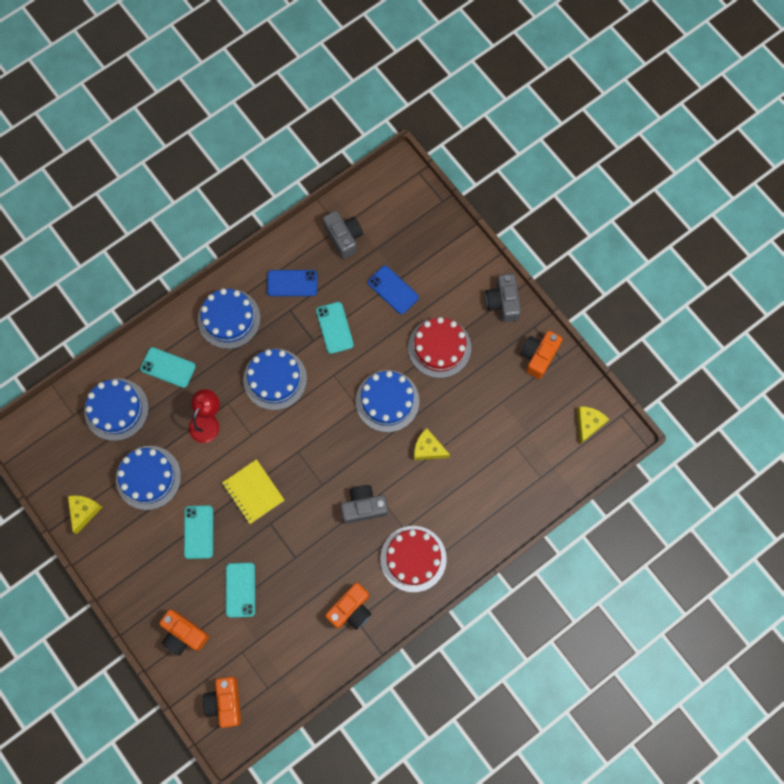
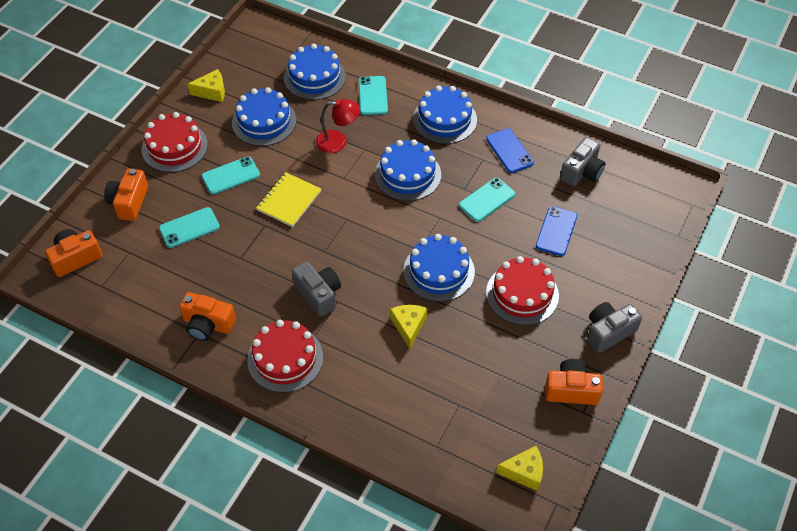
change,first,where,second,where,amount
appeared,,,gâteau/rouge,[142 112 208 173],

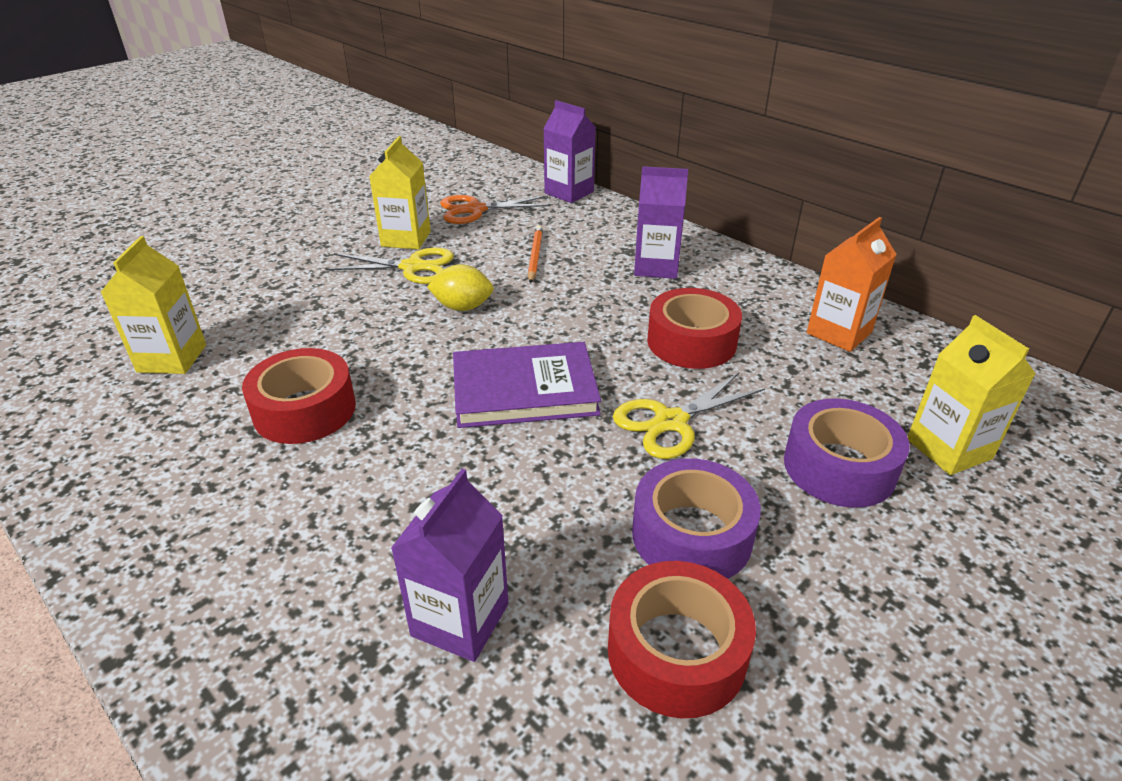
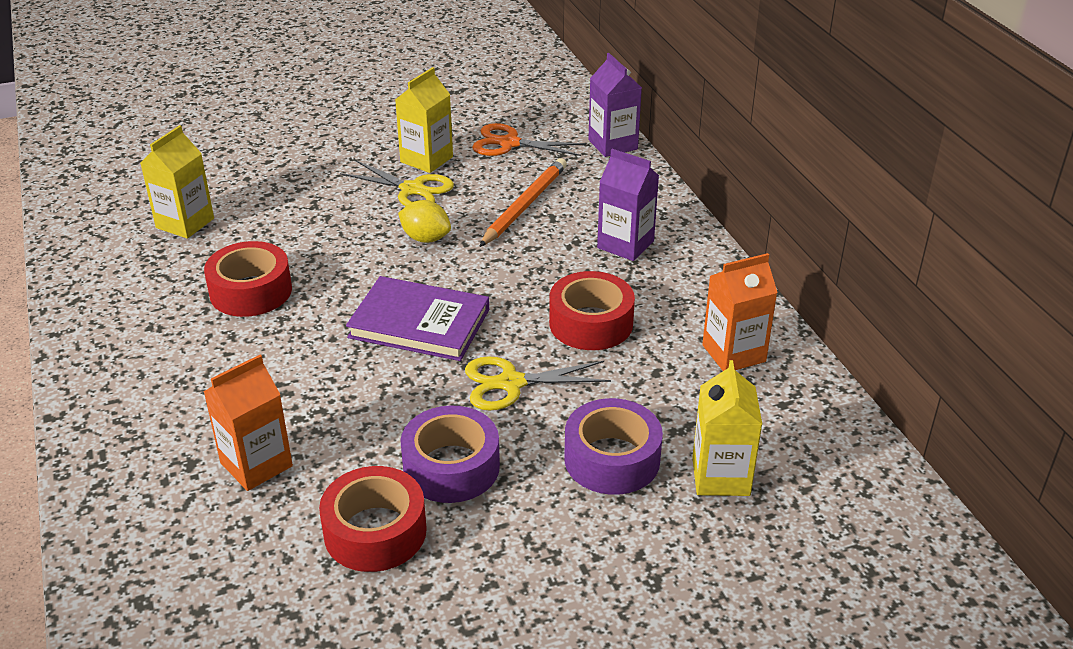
change,first,where,second,where,amount
colour,brique de lait/violet,[391 469 508 662],brique de lait/orange,[203 355 293 491],
size,crayon/orange,[528 225 543 284],,[479 158 567 247],x1.56

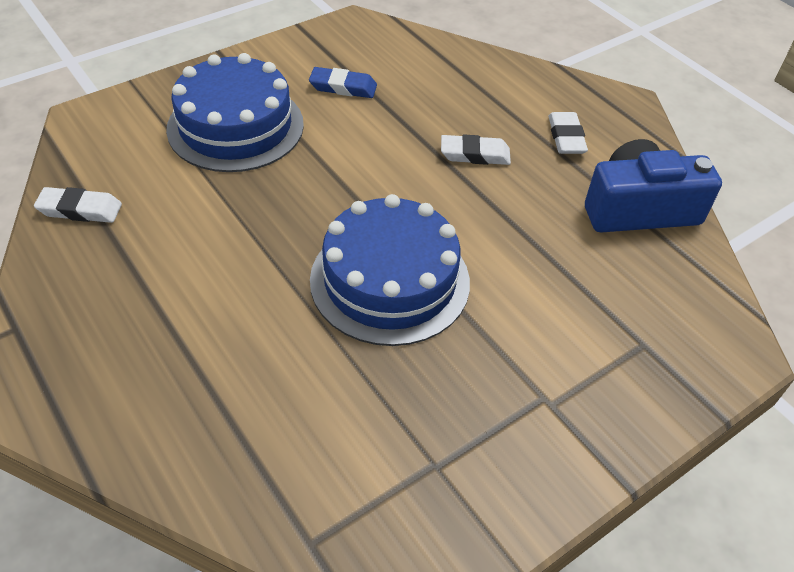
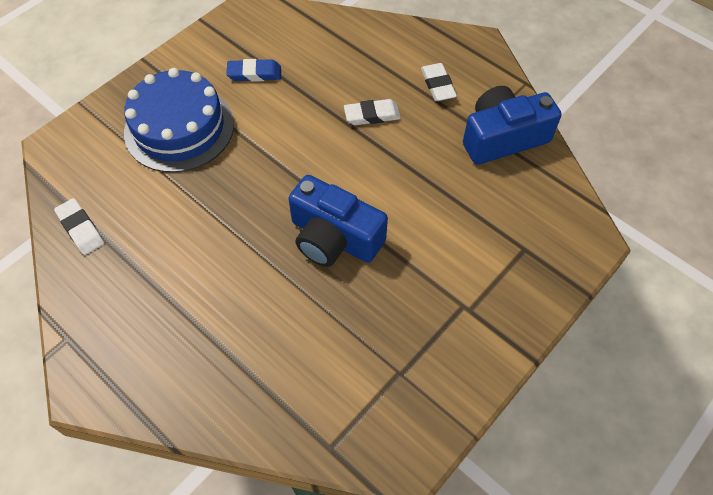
change,first,where,second,where,amount
spun,gomme/blanc,[34 187 122 223],,[54 198 104 255],60 degrees clockwise
exchanged,gâteau/bleu,[310 194 470 346],appareil photo/bleu,[288 175 388 267],

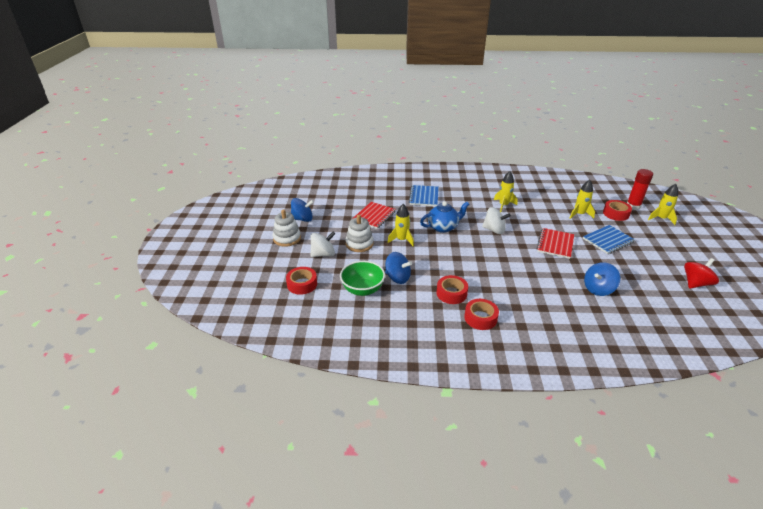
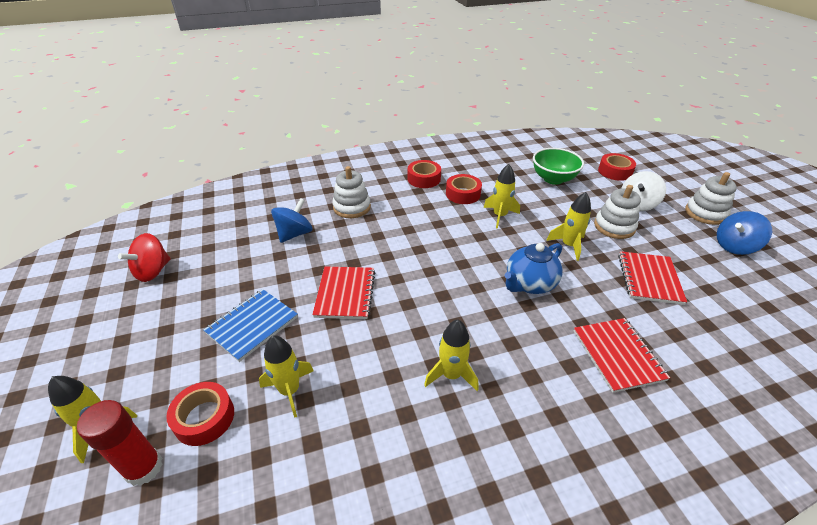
change,first,where,second,where,amount
missing,toupie/bleu,[385 252 412 284],,,
colour,carnet/bleu,[409 185 439 206],carnet/rouge,[574 318 670 393],
missing,toupie/blanc,[482 207 511 234],,,
appeared,,,jouet à empiler/blanc,[332 166 371 218],
appeared,,,fusée/jaune,[483 164 520 229],

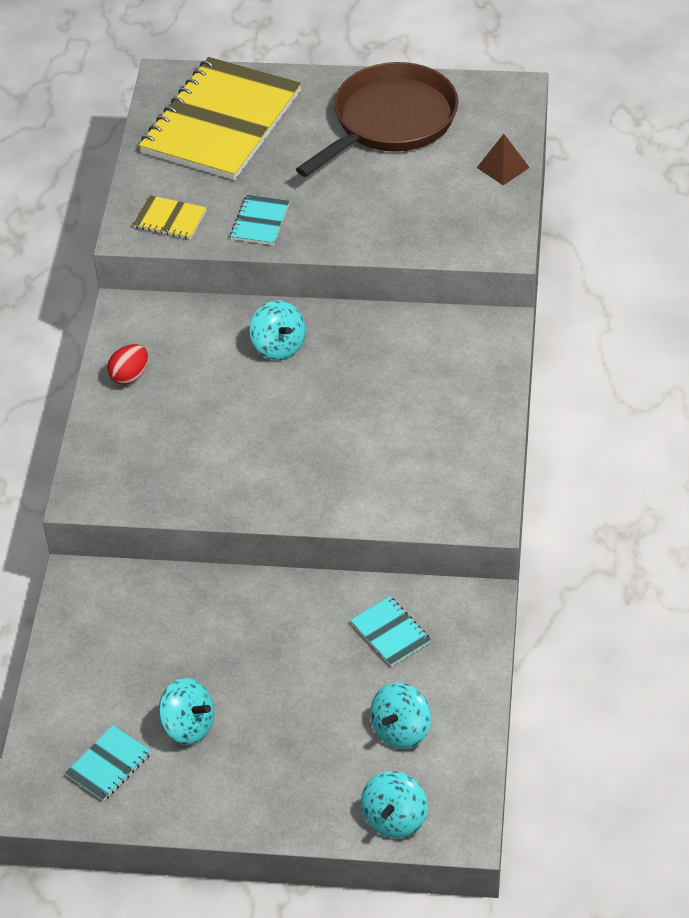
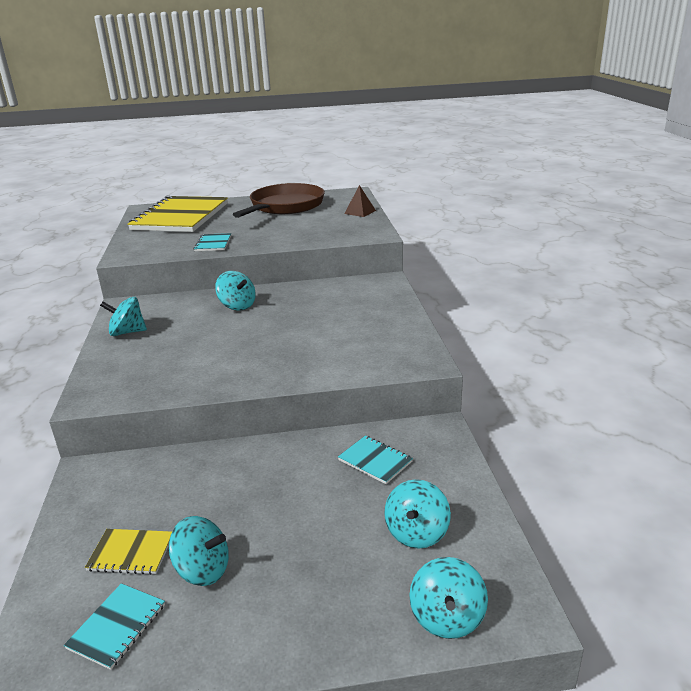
change,first,where,second,where,amount
exchanged,œuf/rouge,[107 344 148 385],toupie/turquoise,[100 297 147 336],
relocated,carnet/jaune,[133 195 207 239],,[85 529 172 575],

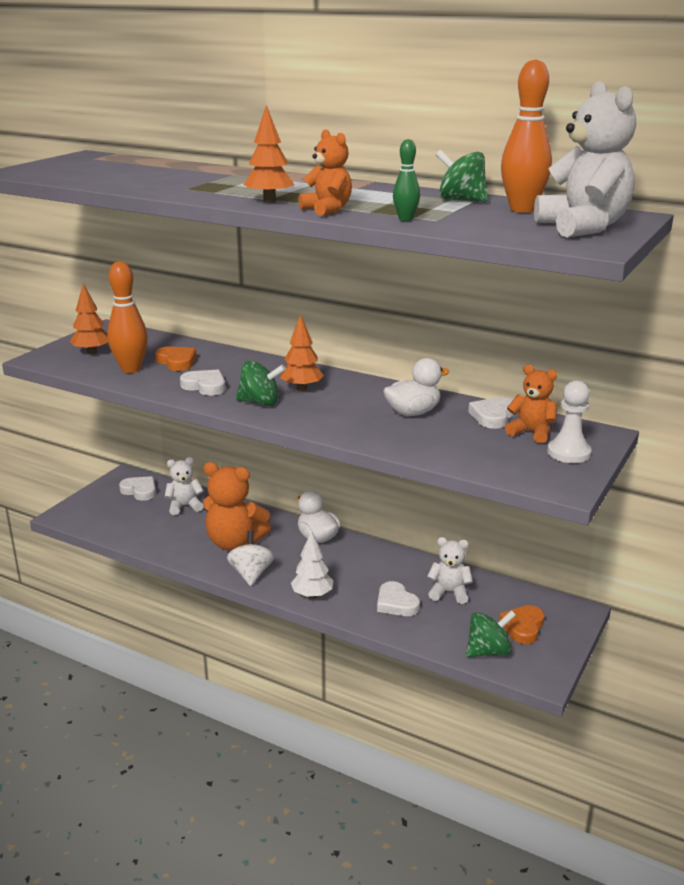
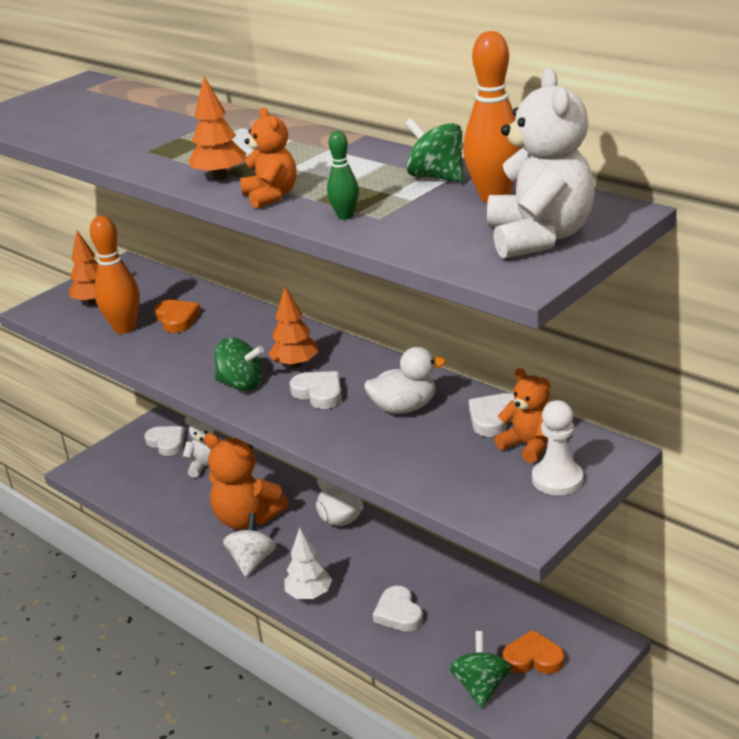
change,first,where,second,where,amount
relocated,cœur/blanc,[180 369 226 396],,[289 371 342 409],
missing,ours en peluche/blanc,[427 537 473 604],,,
spun,toupie/vert,[466 610 516 657],,[449 631 511 708],75 degrees counterclockwise
spun,cœur/orange,[499 605 544 644],,[503 630 564 674],60 degrees clockwise

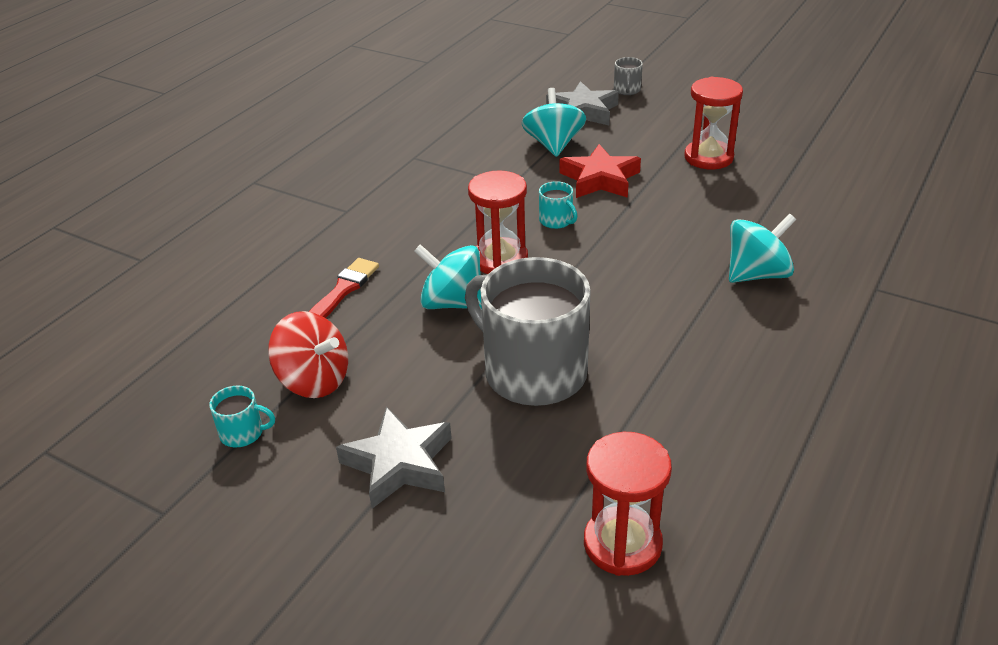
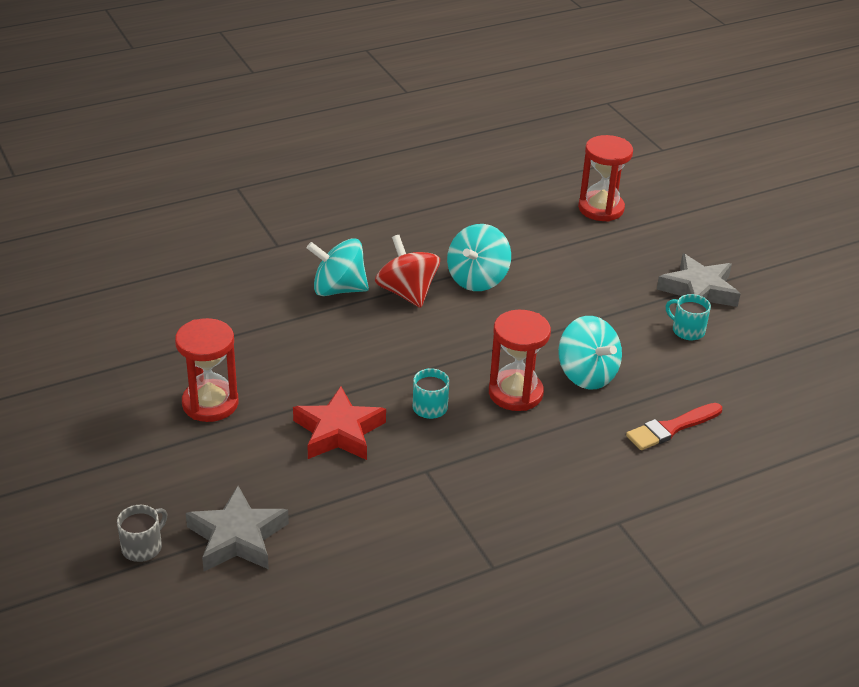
change,first,where,second,where,amount
relocated,tasse/turquoise,[209 385 275 447],,[666 294 711 340],
relocated,toupie/rouge,[268 311 348 398],,[375 235 440 308],
missing,tasse/gris,[465 257 591 406],,,
relocated,toupie/turquoise,[522 88 586 157],,[447 224 511 291],

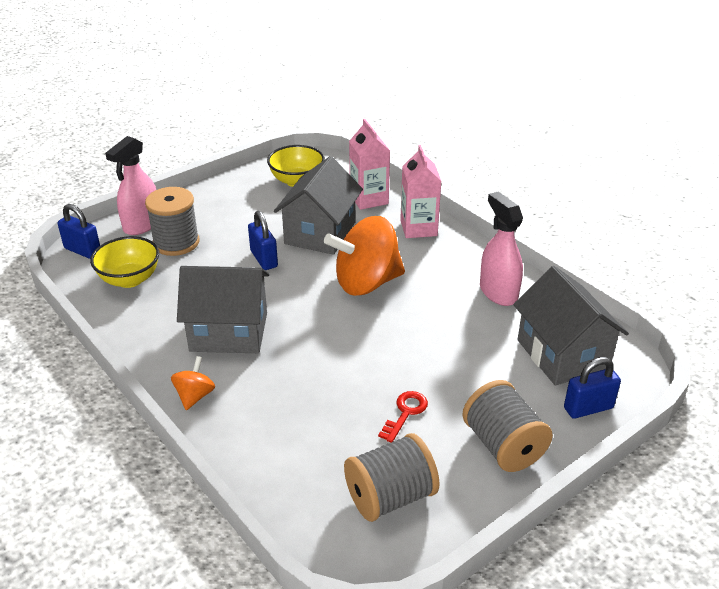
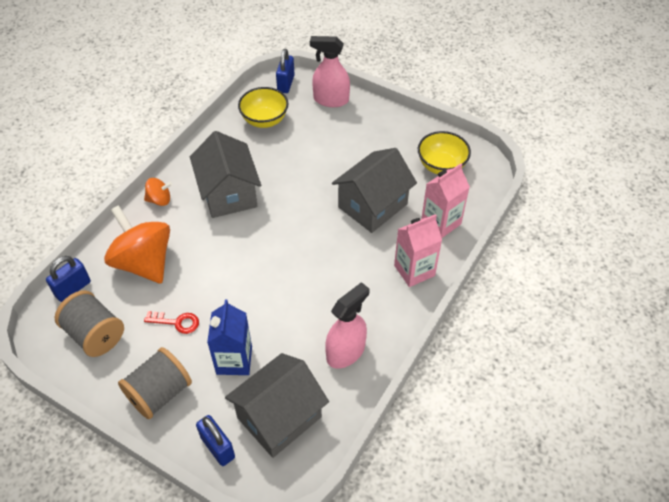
change,first,where,second,where,amount
missing,bobine/gris,[145 187 199 256],,,
relocated,cadenas/bleu,[248 211 278 270],,[46 256 91 302],
spun,maison/gris,[274 156 363 255],,[332 148 417 233],45 degrees counterclockwise
relocated,toupie/orange,[324 216 405 296],,[104 205 170 284],
appeared,,,brique de lait/bleu,[207 300 252 375],

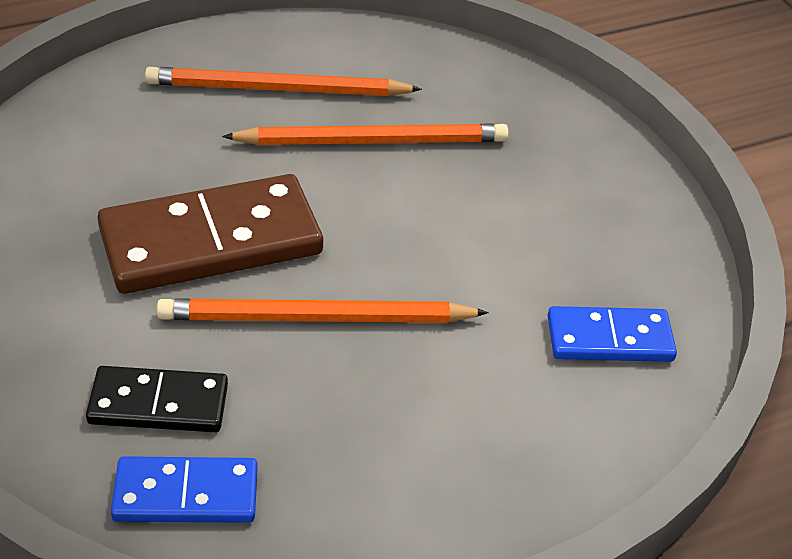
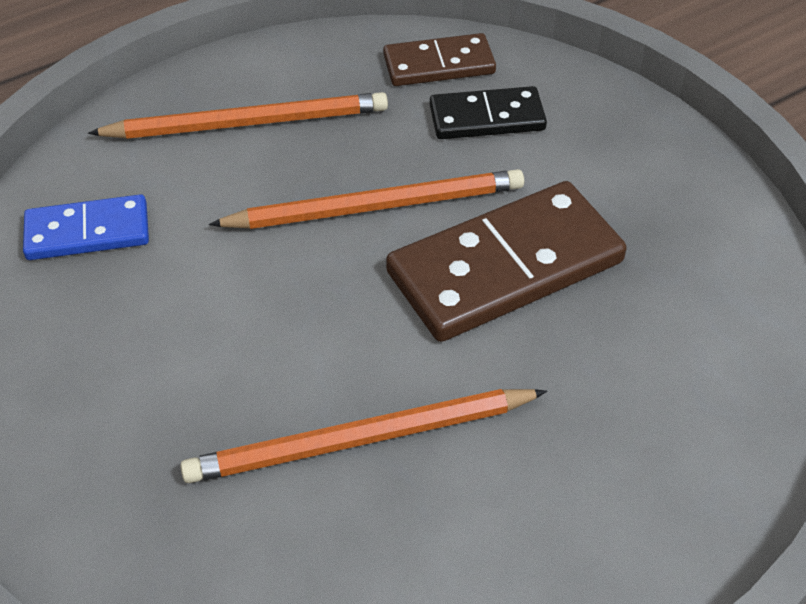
change,first,where,second,where,amount
colour,domino/bleu,[111 456 258 523],domino/marron,[383 33 496 86],
relocated,crayon/orange,[145 67 422 96],,[88 92 388 139],

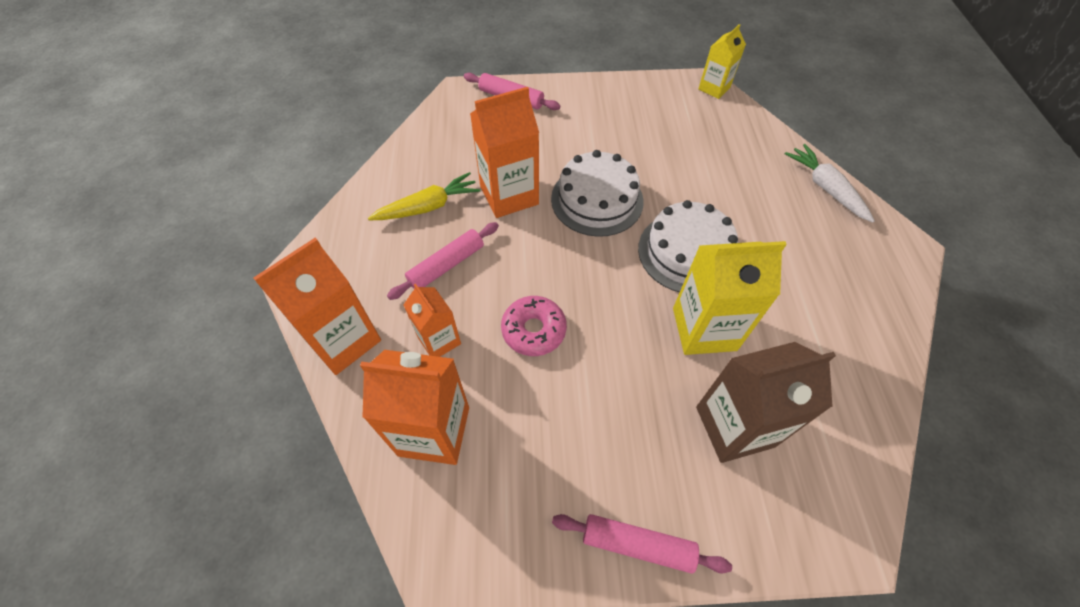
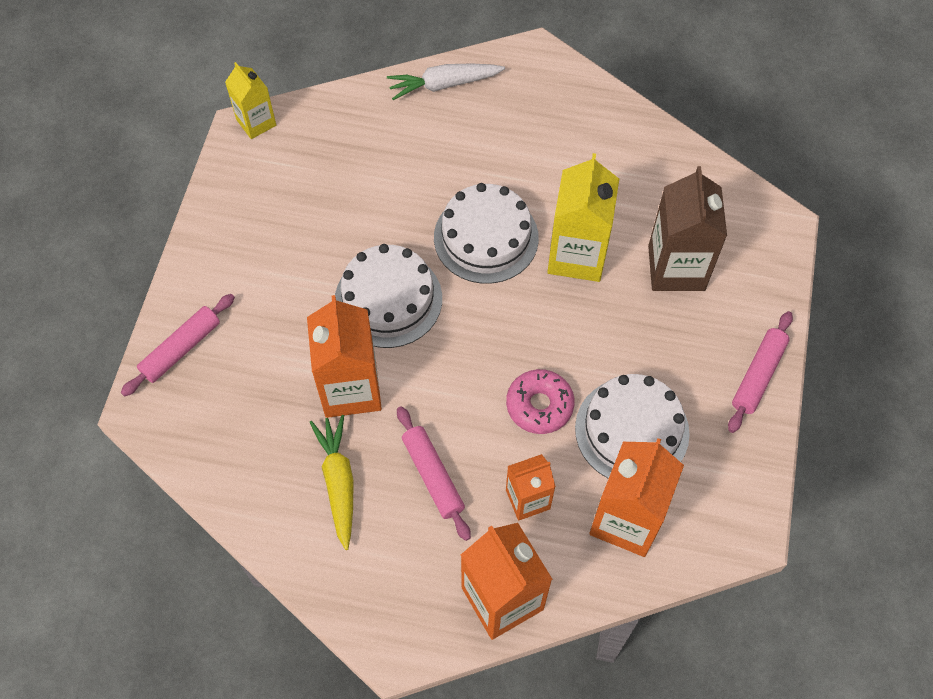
change,first,where,second,where,amount
appeared,,,gâteau/blanc,[575 374 690 479],

